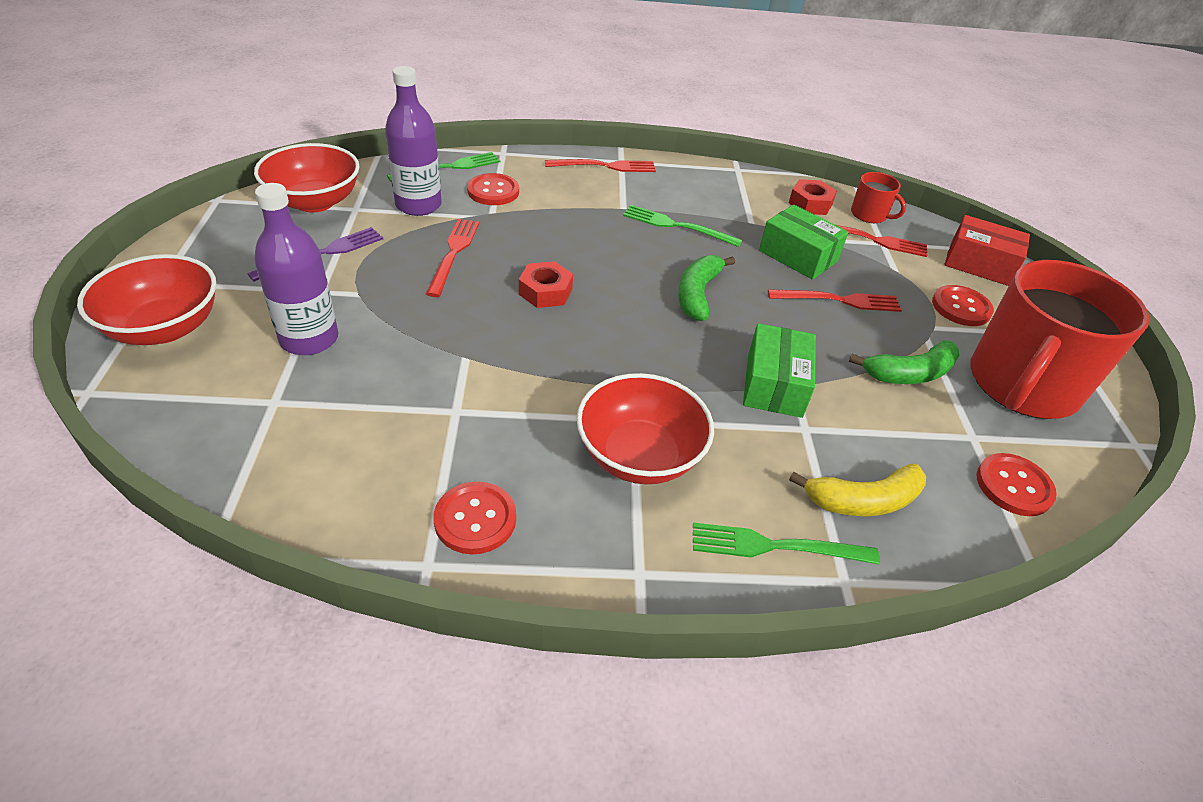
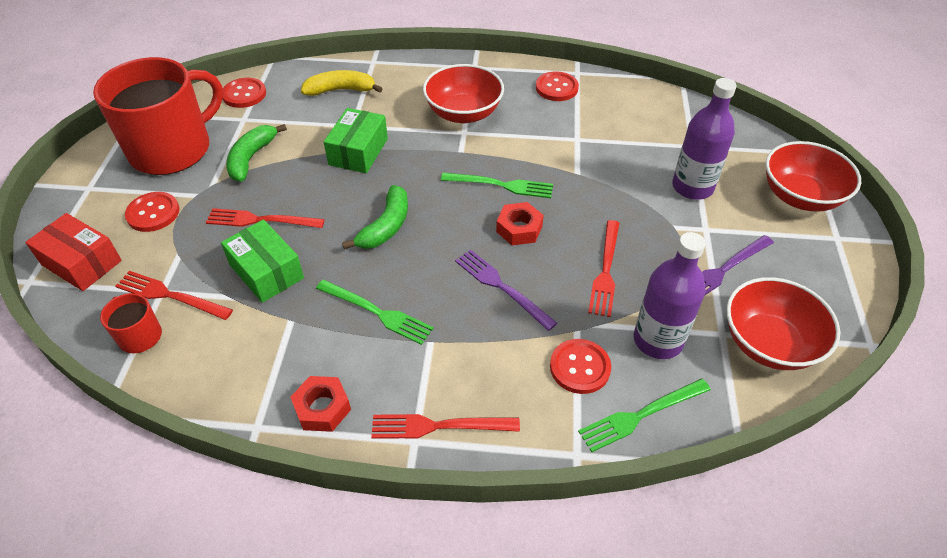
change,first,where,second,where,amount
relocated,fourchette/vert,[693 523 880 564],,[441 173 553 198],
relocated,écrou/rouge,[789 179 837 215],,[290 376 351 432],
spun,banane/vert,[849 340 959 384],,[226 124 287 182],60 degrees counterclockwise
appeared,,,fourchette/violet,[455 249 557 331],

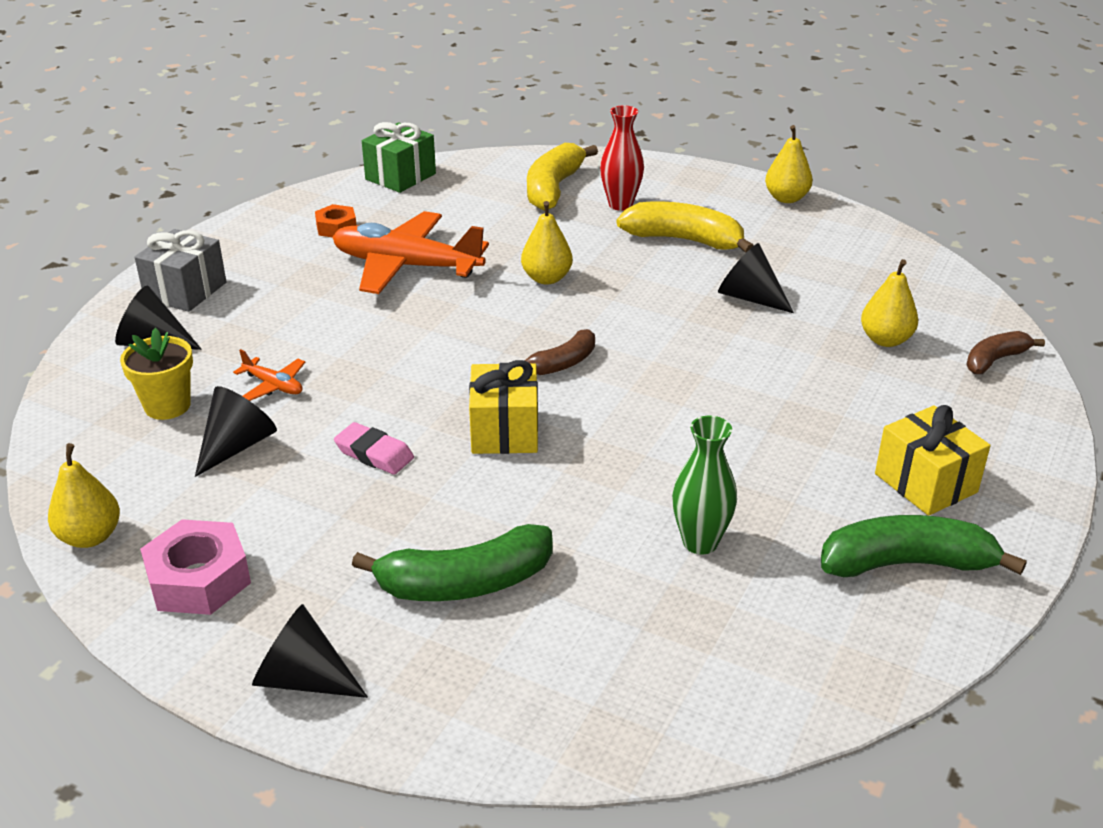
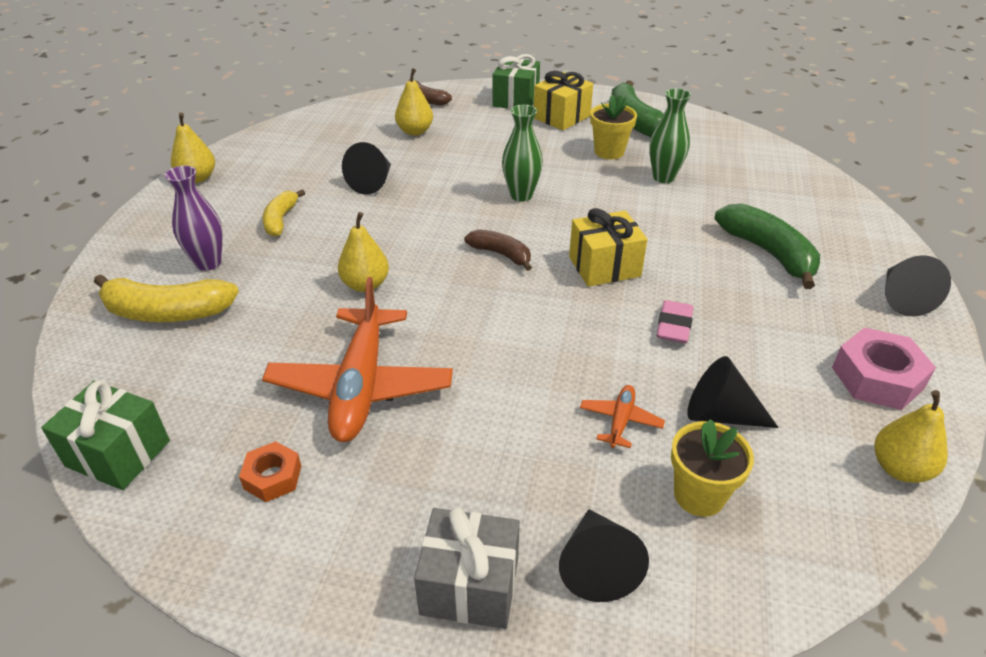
change,first,where,second,where,amount
colour,vase/rouge,[600 105 644 211],vase/violet,[165 166 223 271],
size,banane/jaune,[616 202 754 253],,[262 189 305 237],x0.60
appeared,,,cadeau/vert,[492 54 540 109],
appeared,,,vase/vert,[502 105 543 202],
appeared,,,pot de fleurs/jaune,[590 95 637 159],

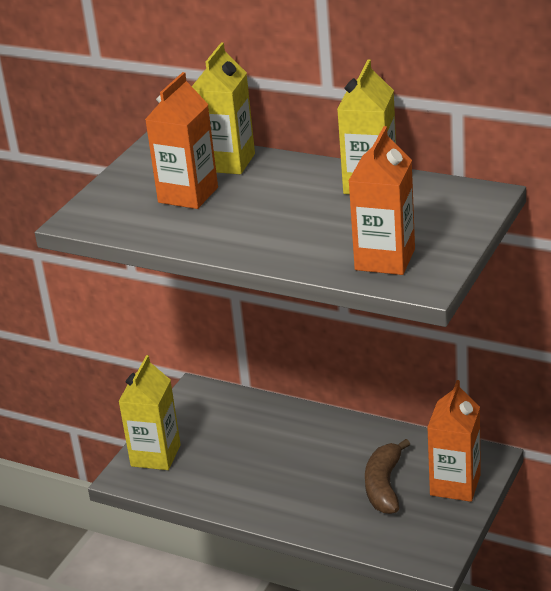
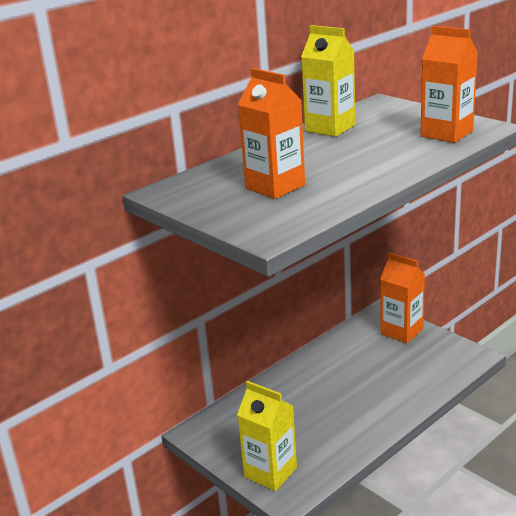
change,first,where,second,where,amount
missing,brique de lait/jaune,[192 43 255 174],,,
missing,banane/marron,[365 439 410 514],,,

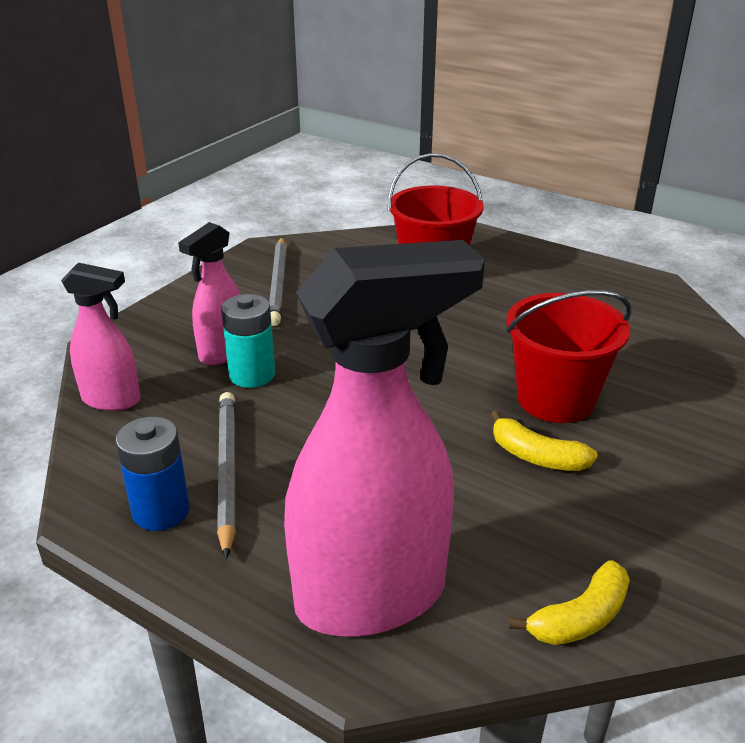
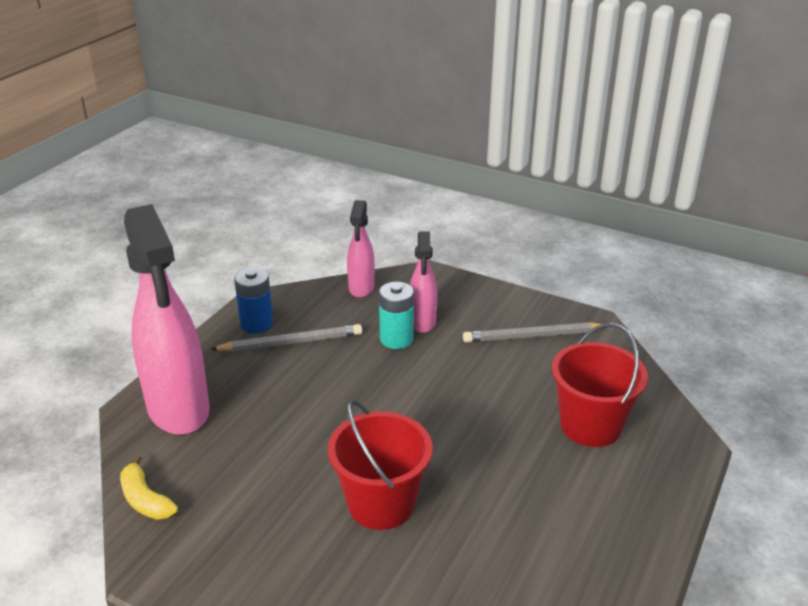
change,first,where,second,where,amount
spun,vaporisateur/rose,[178 222 240 365],,[410 231 437 333],120 degrees counterclockwise
missing,banane/jaune,[491 411 598 471],,,

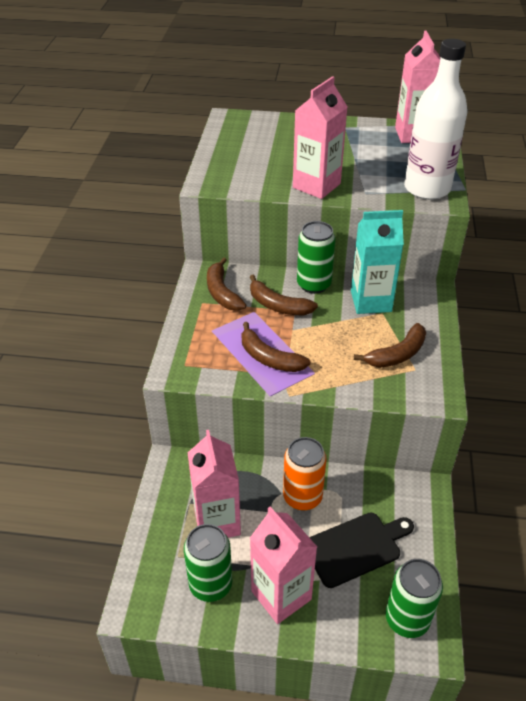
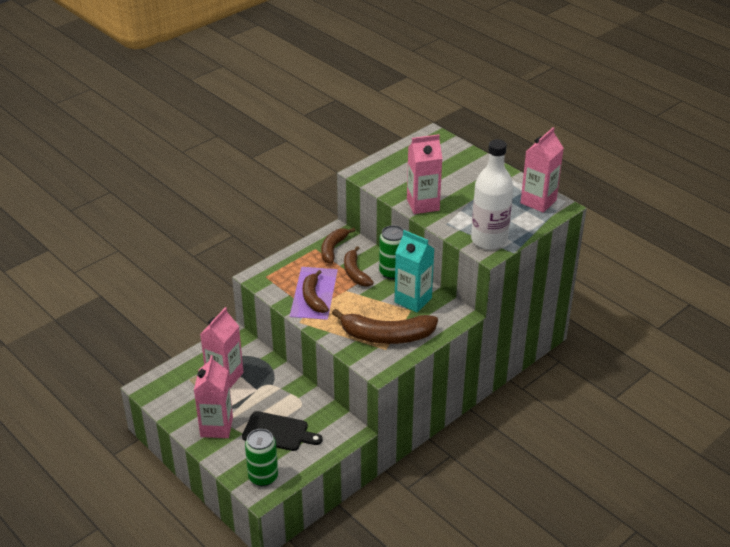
change,first,where,second,where,amount
missing,canette/vert,[184 524 232 602],,,
missing,canette/orange,[283 437 327 511],,,
size,banane/marron,[354 323 426 368],,[332 309 438 344],x1.65

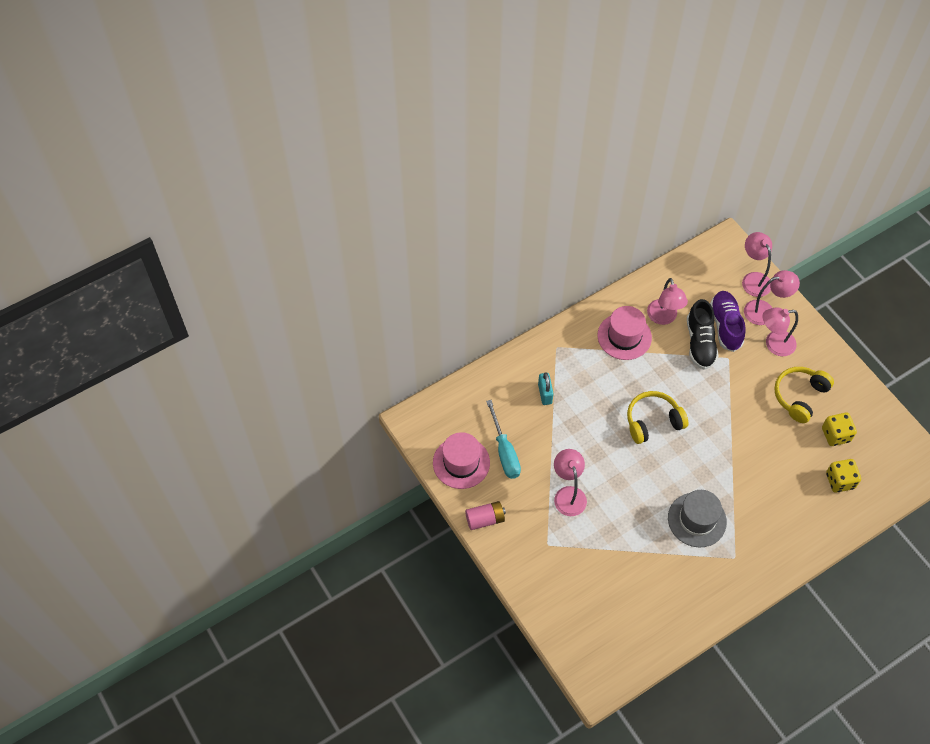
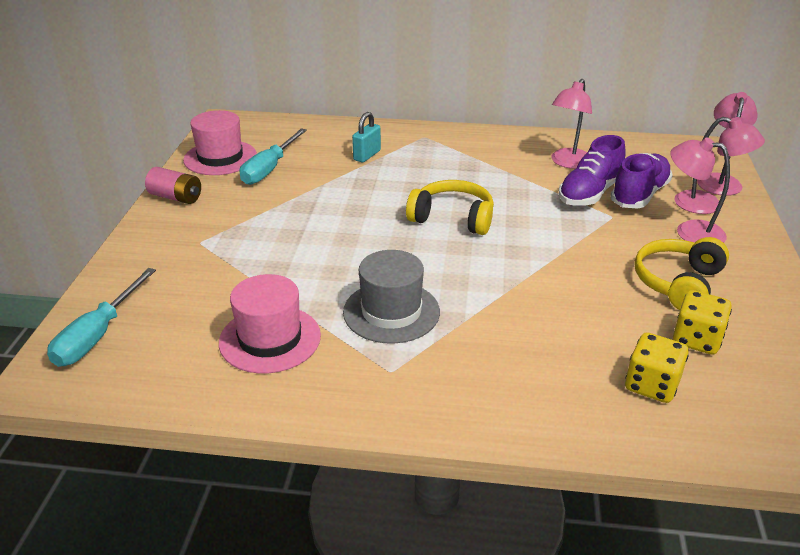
change,first,where,second,where,amount
missing,lampe/rose,[554 449 587 516],,,
relocated,chapeau/rose,[597 306 652 360],,[219 274 321 373],
colour,chaussure/noir,[687 299 719 370],chaussure/violet,[558 135 626 206],
spun,casque audio/jaune,[774 367 834 423],,[635 237 729 310],45 degrees counterclockwise
appeared,,,tournevis/turquoise,[47 268 156 367],

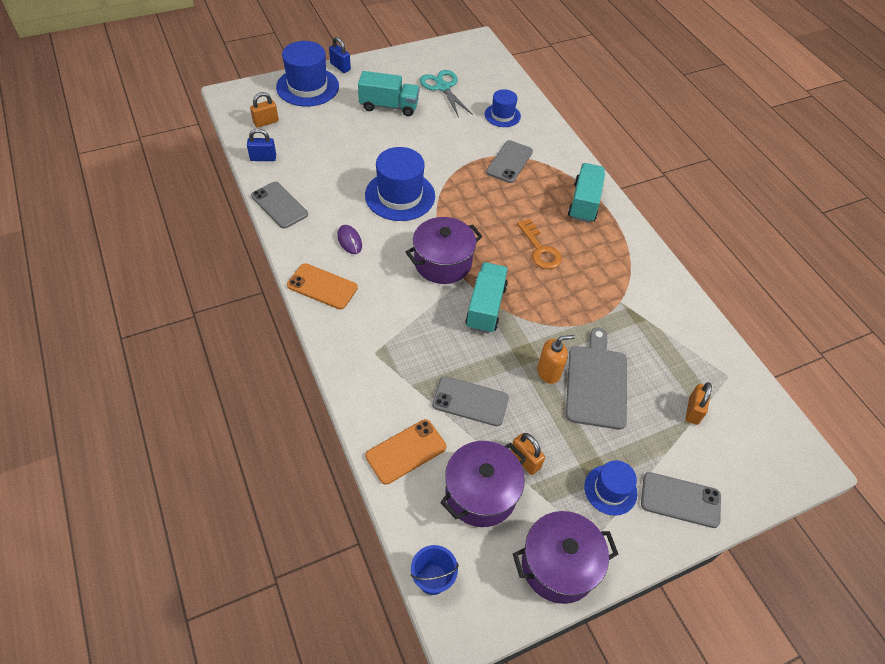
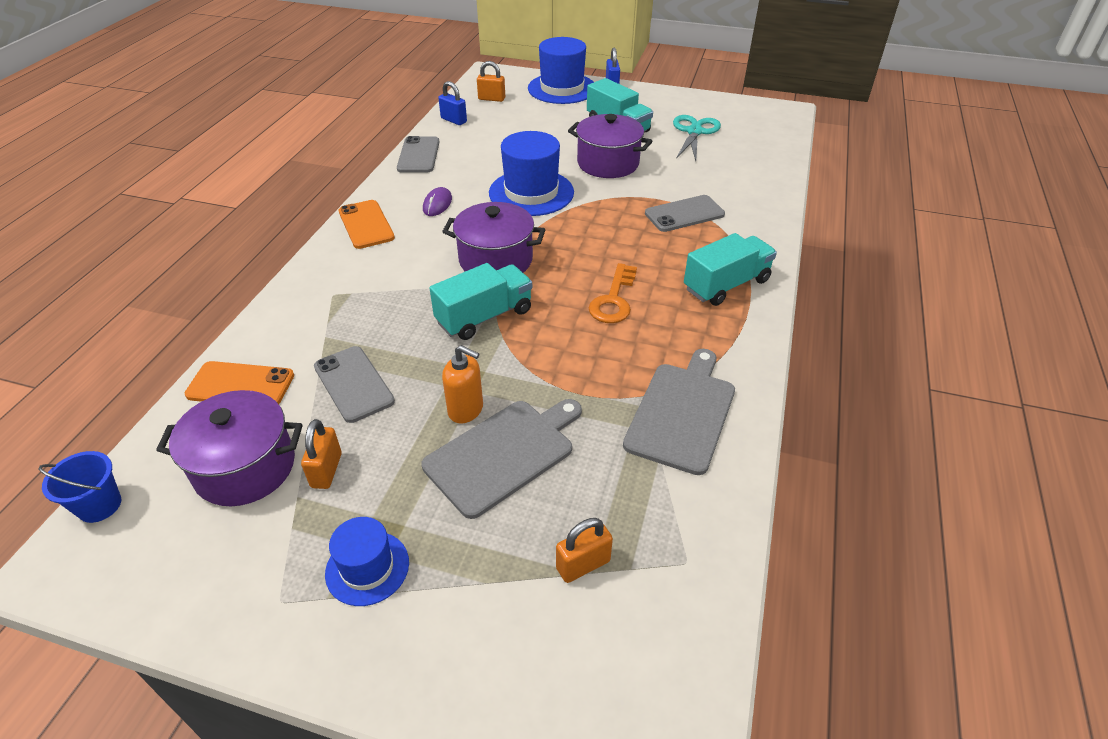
change,first,where,second,where,amount
missing,chapeau/bleu,[485 89 521 127],,,
relocated,marmite/violet,[513 511 618 604],,[568 114 653 178],
missing,téléphone/gris,[641 472 721 528],,,
appeared,,,planche à découper/gris,[623 349 735 475],

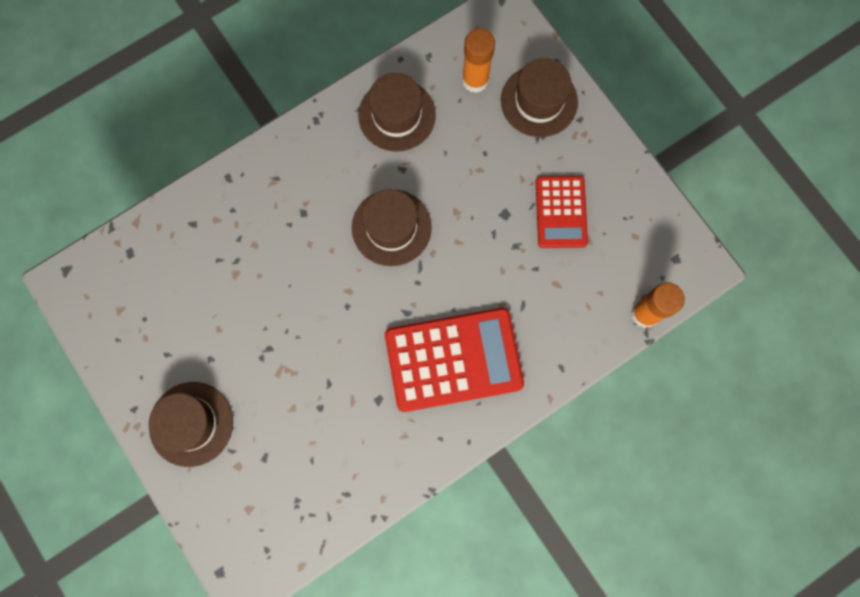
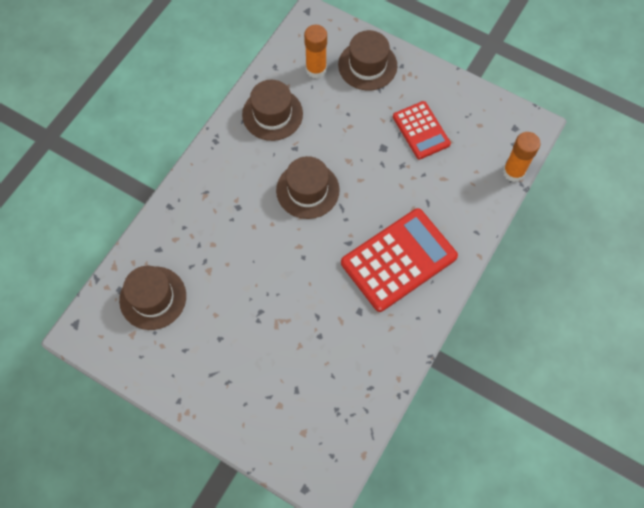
change,first,where,second,where,amount
relocated,chapeau/marron,[149 382 233 467],,[119 266 186 330],

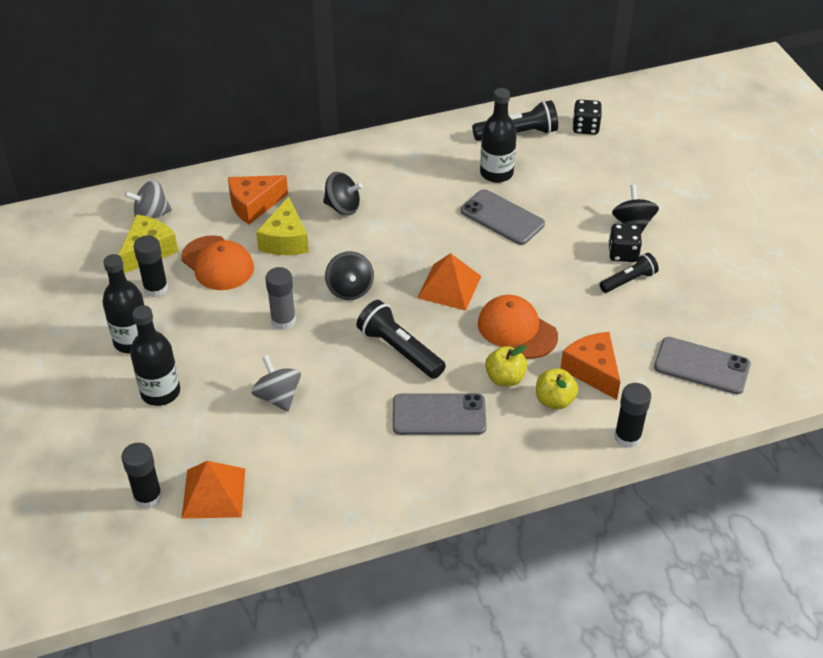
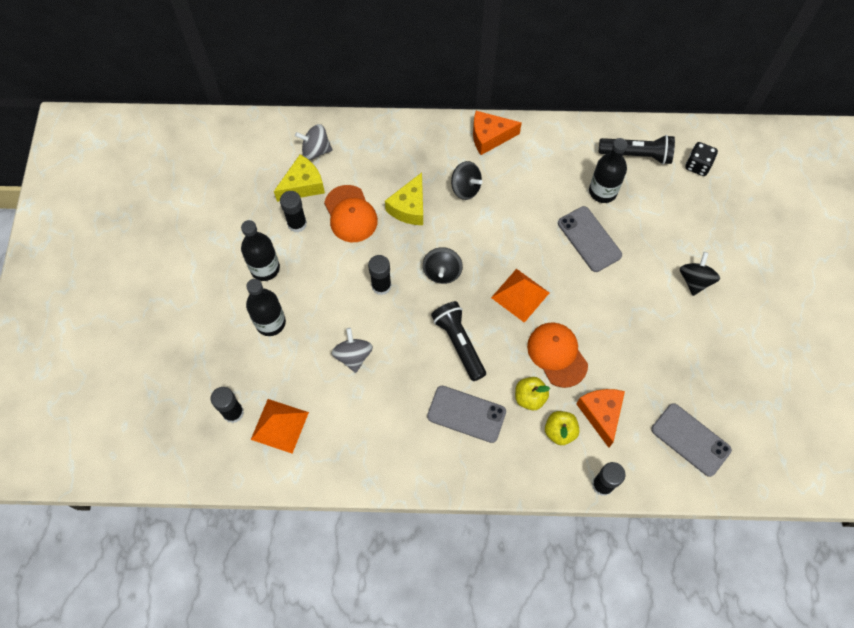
change,first,where,second,where,amount
relocated,fromage/orange,[228 175 288 225],,[473 111 522 155],
colour,bâton de colle/gris,[265 267 296 330],bâton de colle/noir,[368 255 391 295],
missing,lampe de poche/noir,[600 253 659 293],,,
missing,dé/noir,[608 224 642 262],,,

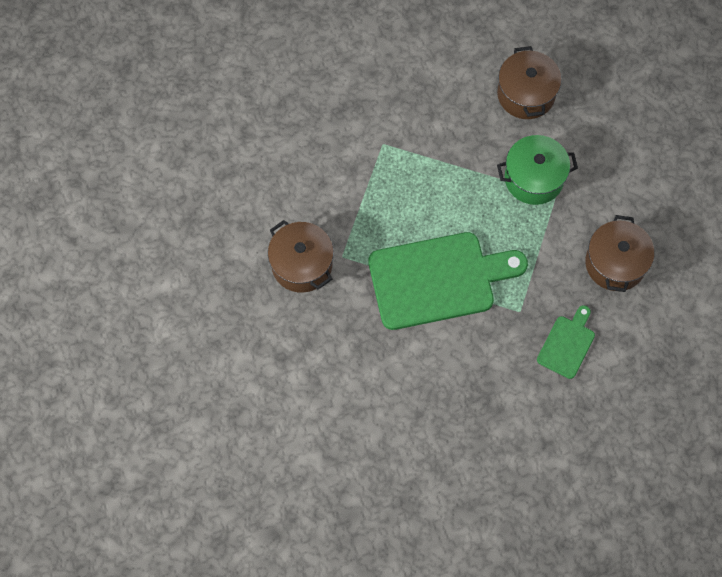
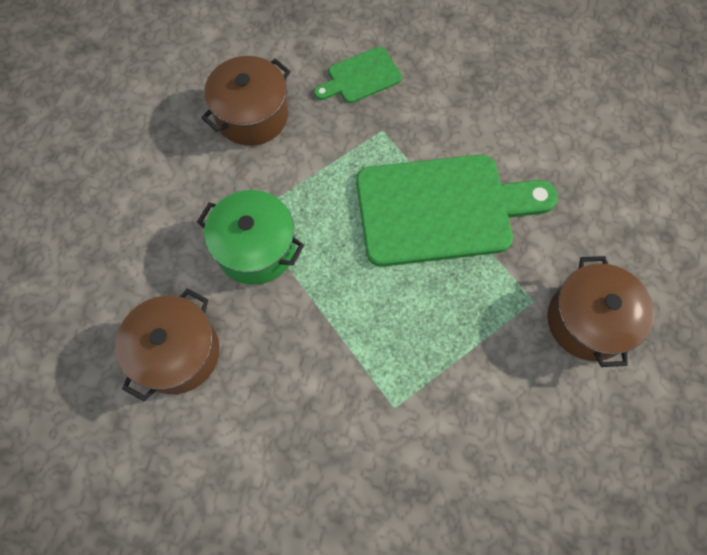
change,first,where,second,where,amount
spun,planche à découper/vert,[368 232 528 330],,[356 155 558 267],150 degrees clockwise

